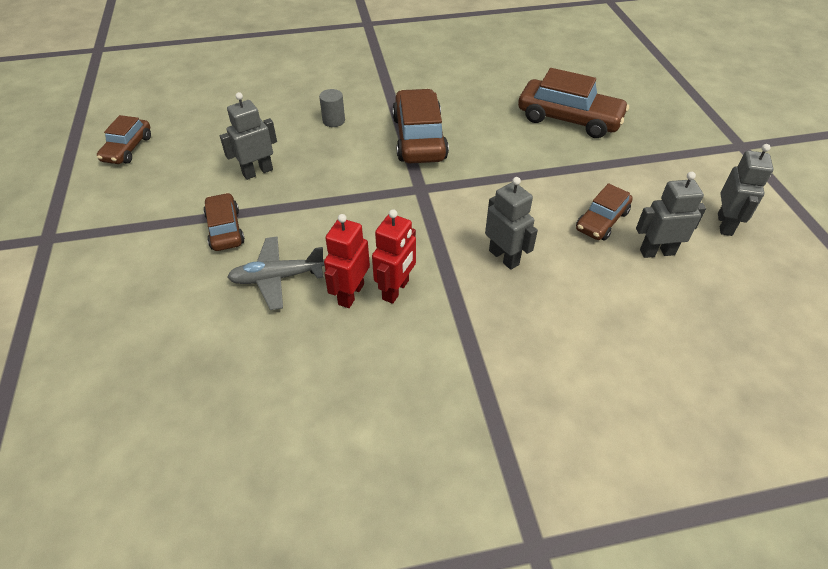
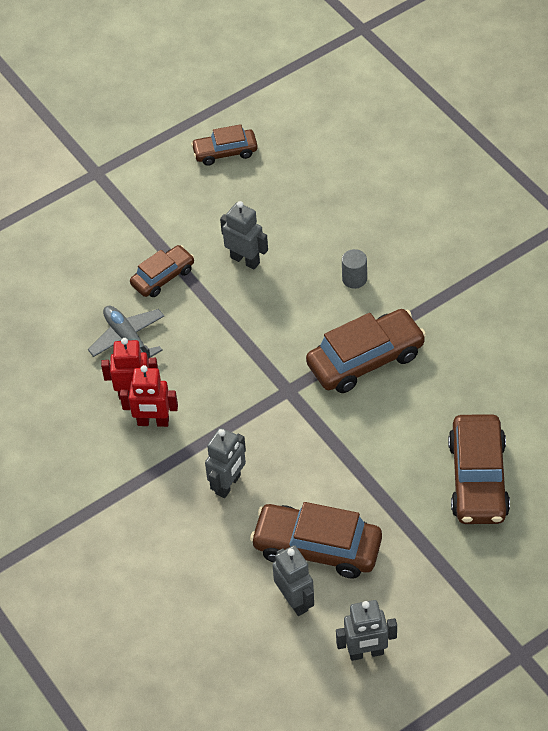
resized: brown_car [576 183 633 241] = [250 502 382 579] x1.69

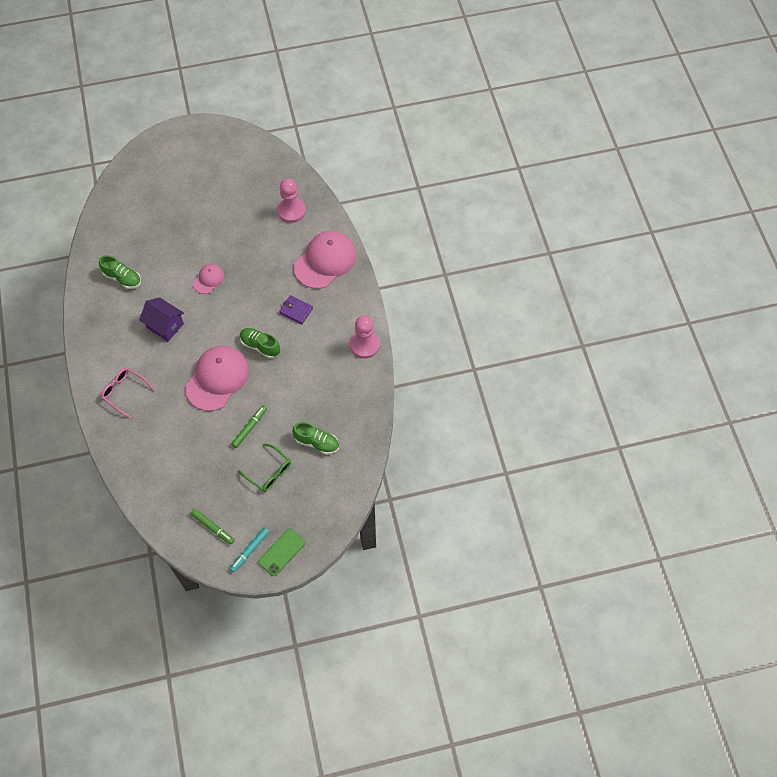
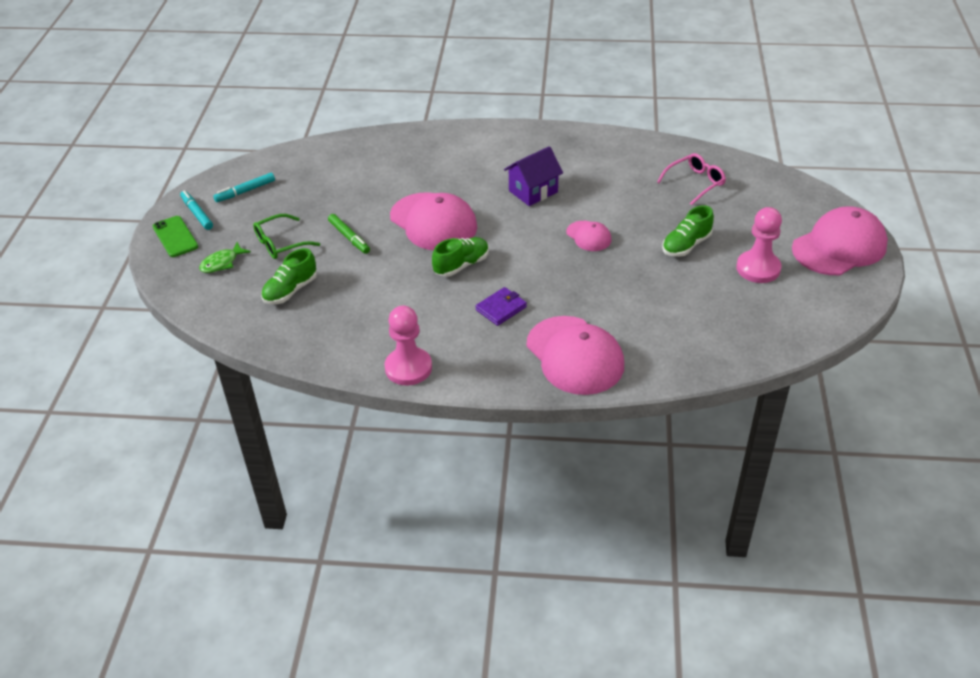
added: pink_cap [792 206 888 275]; green_fish [199 242 251 273]
moved: pink_pawn [277 179 306 223] to [736 207 782 283]; green_shoe [99 255 141 289] to [662 205 714 257]; pink_glasses [101 368 155 418] to [657 153 726 205]
recoloured: green_marker [190 509 235 545] to turquoise_marker [213 173 275 202]

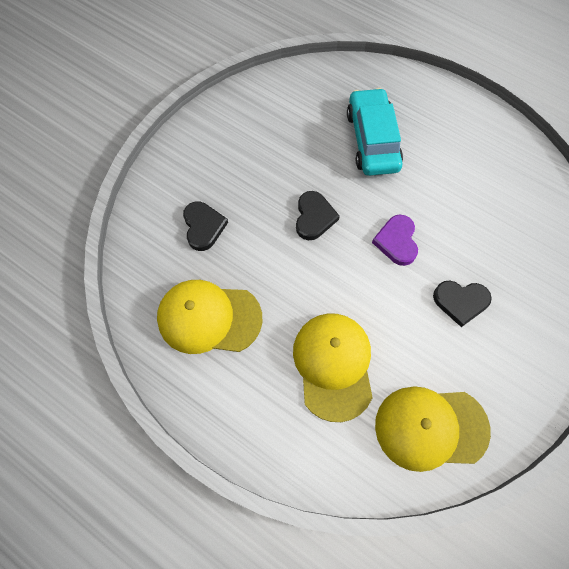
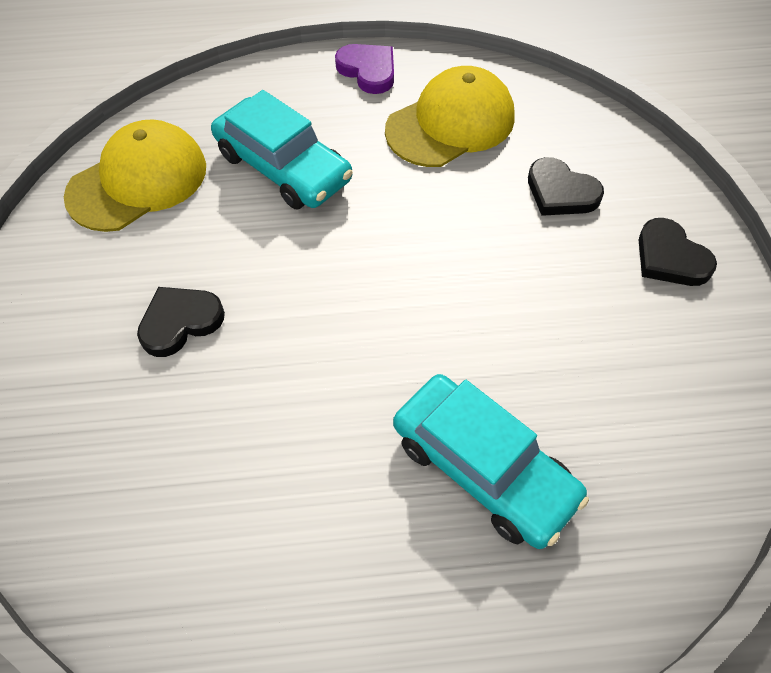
moved: black_heart [296 191 340 240] to [639 218 717 286]; purple_heart [372 214 418 266] to [335 44 394 94]
replaced: yellow_cap [293 313 373 422] to turquoise_car [211 90 353 209]

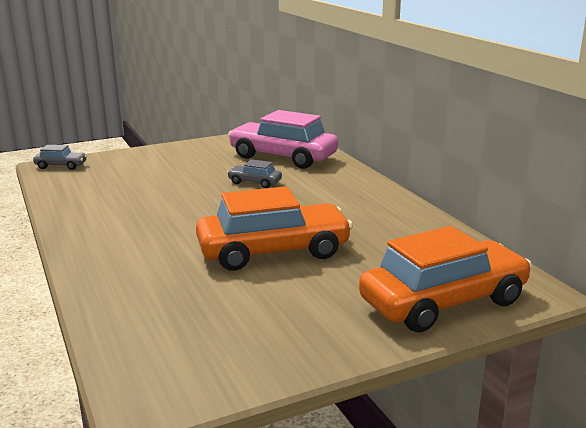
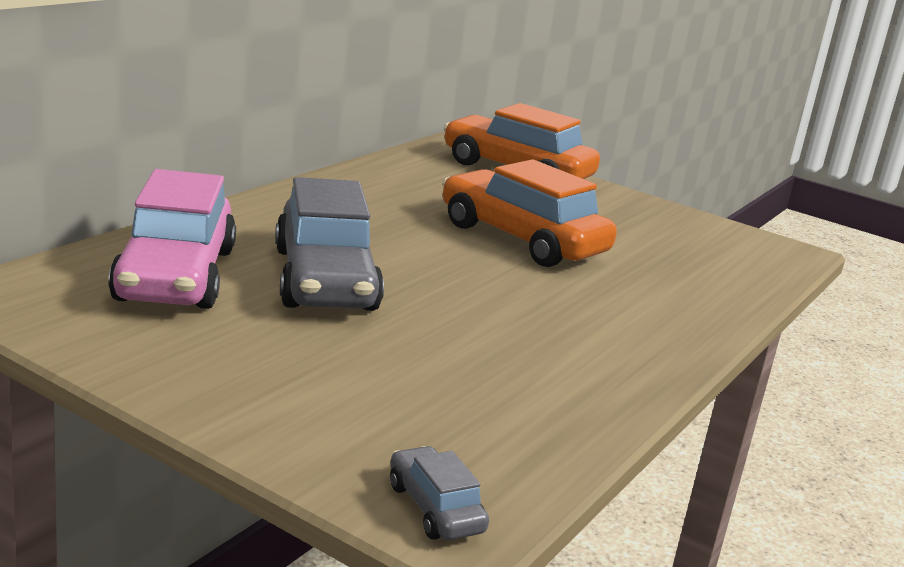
resized: grey_car [227 159 282 188] = [275 177 384 311] x2.23

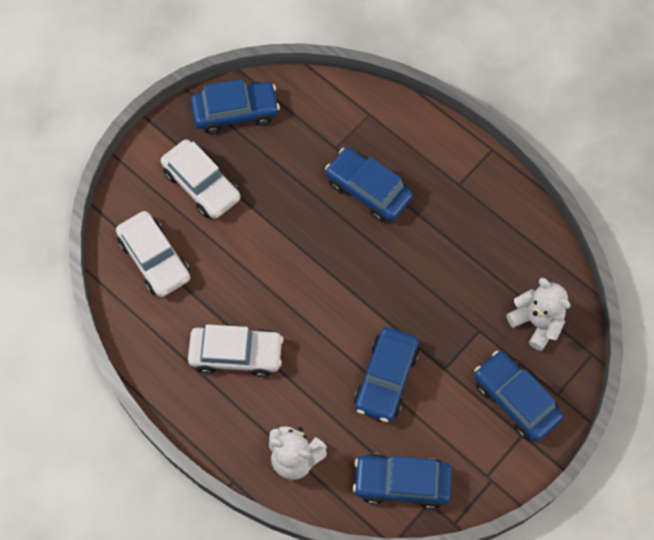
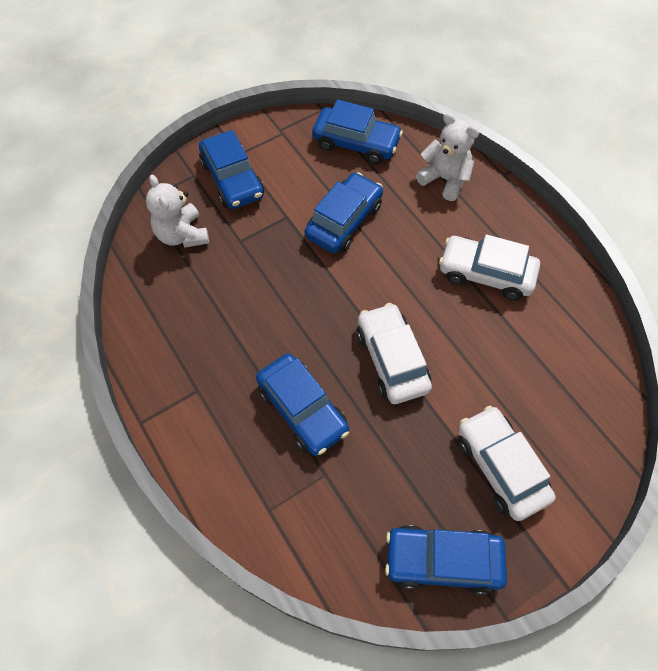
moved: white_car [116 211 190 297] to [357 303 432 404]

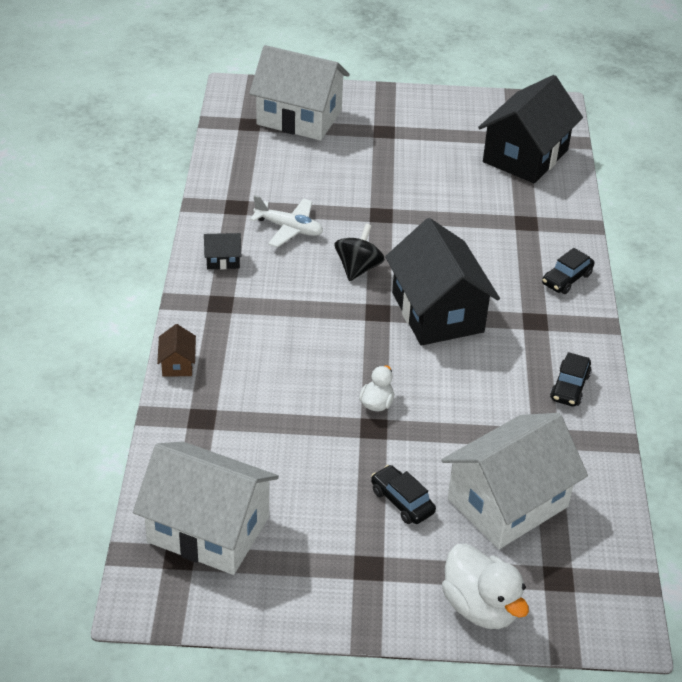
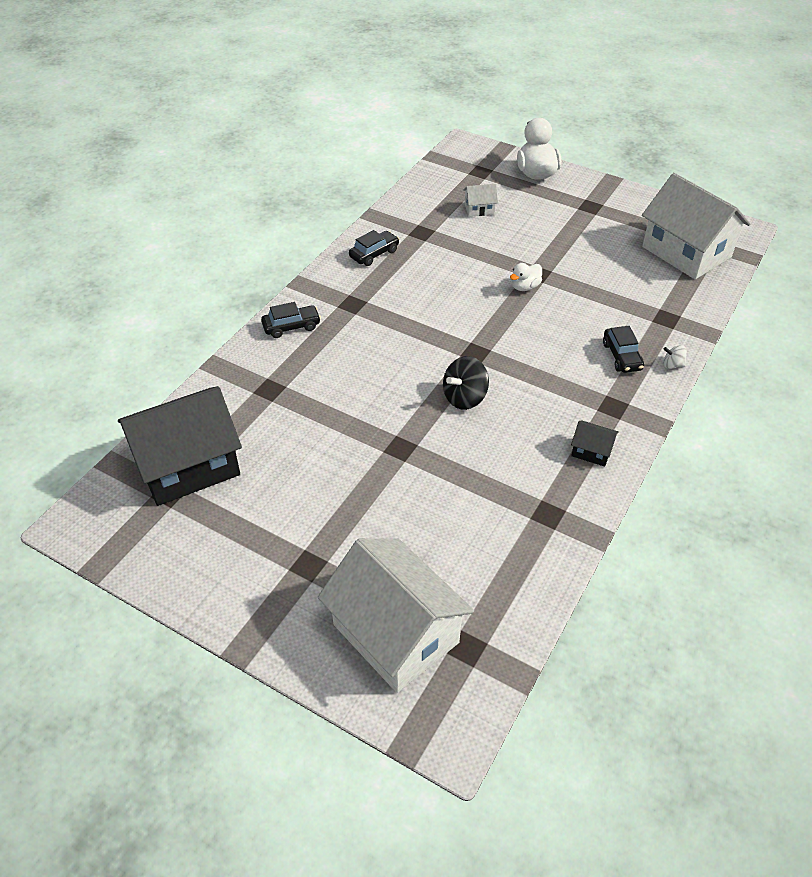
removed: white_plane [250 195 323 247]; black_house [385 218 500 345]
moved: black_car [371 465 436 524] to [603 326 644 373]
replaced: brown_house [157 324 196 377] to white_spinning_top [663 345 687 369]
resized: white_house [442 413 588 549] = [463 184 498 217] x0.41

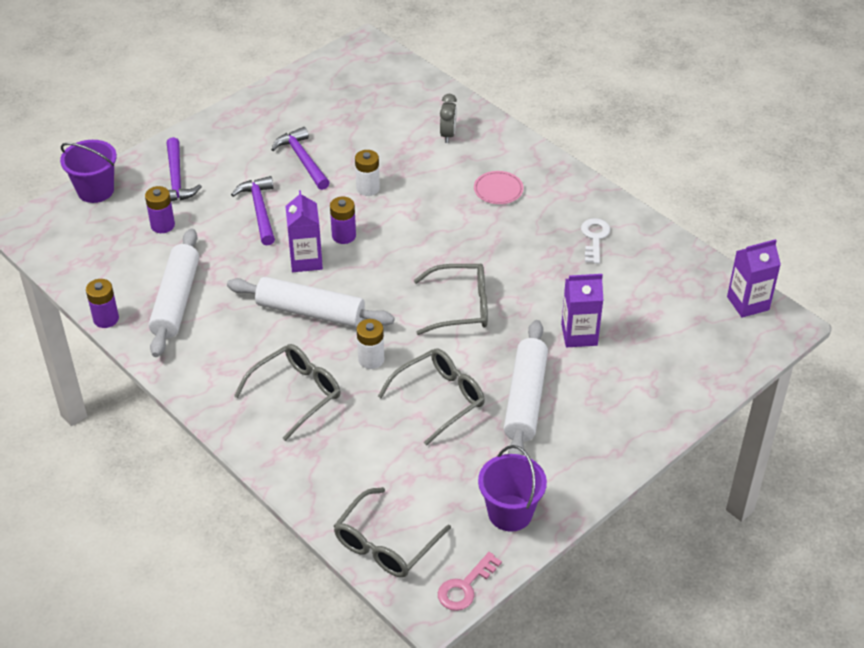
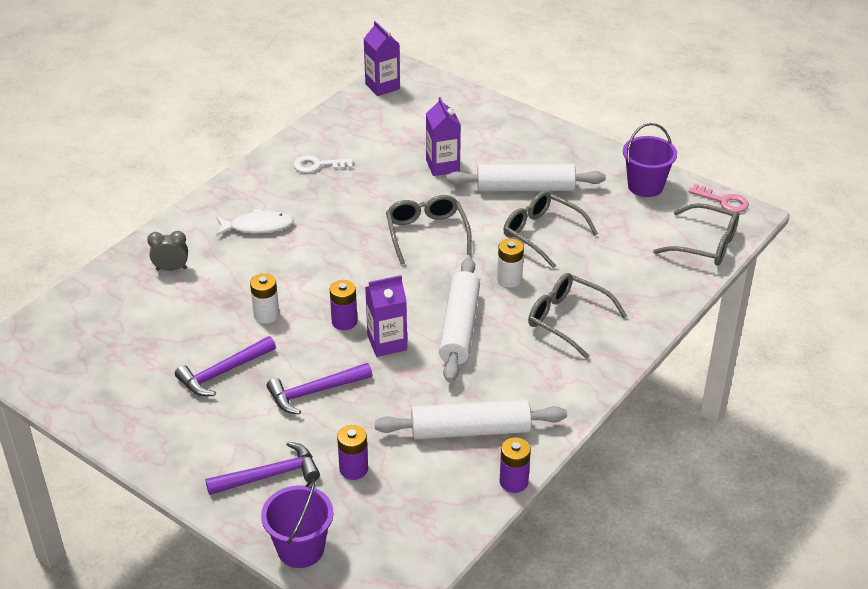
replaced: pink_plate [474 171 523 204] to white_fish [216 209 294 236]

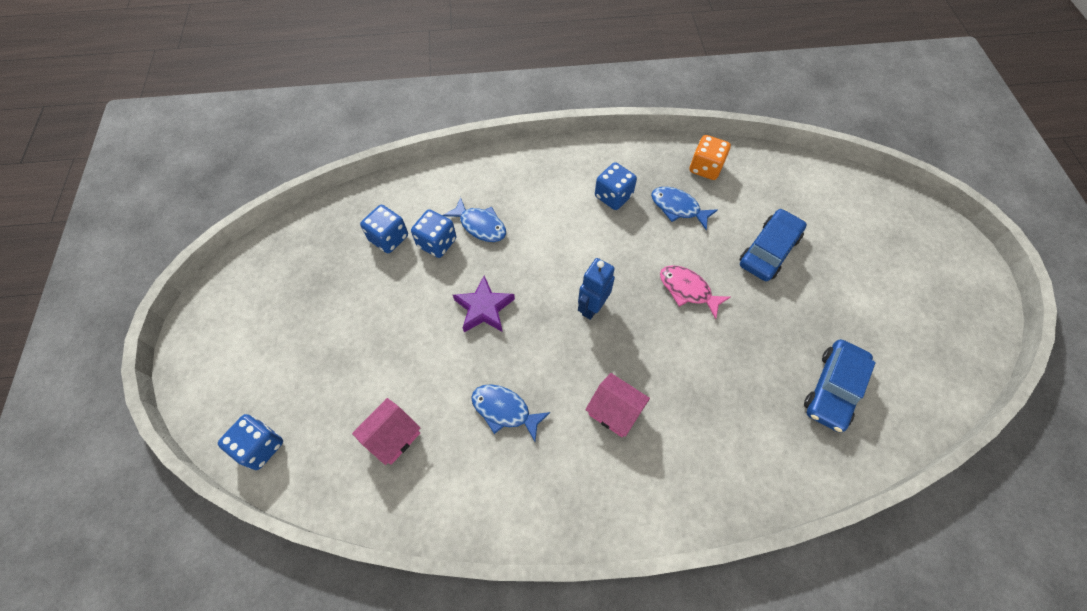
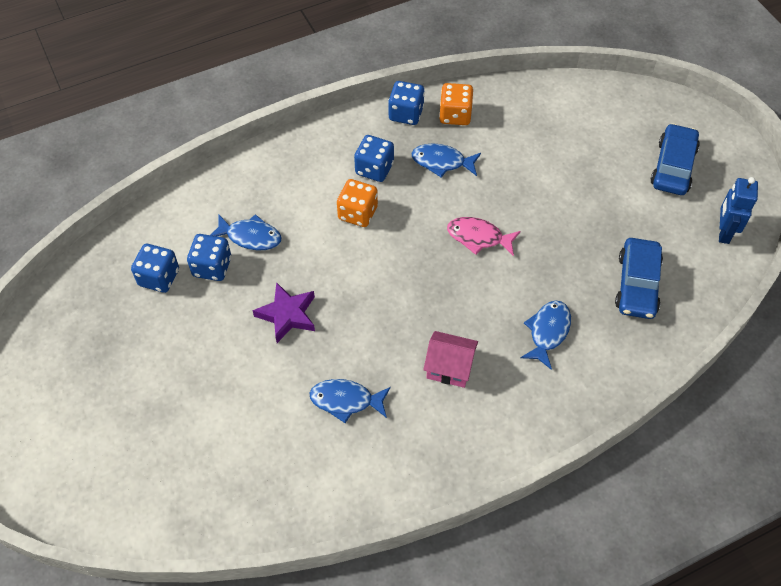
removed: pink_house [352 398 420 465]
added: orange_dice [337 179 378 227]; blue_fish [520 301 571 370]
moved: blue_car [740 209 807 281] to [651 123 700 195]; blue_robot [578 258 615 320] to [719 177 758 244]; blue_dice [218 414 283 470] to [388 81 425 125]

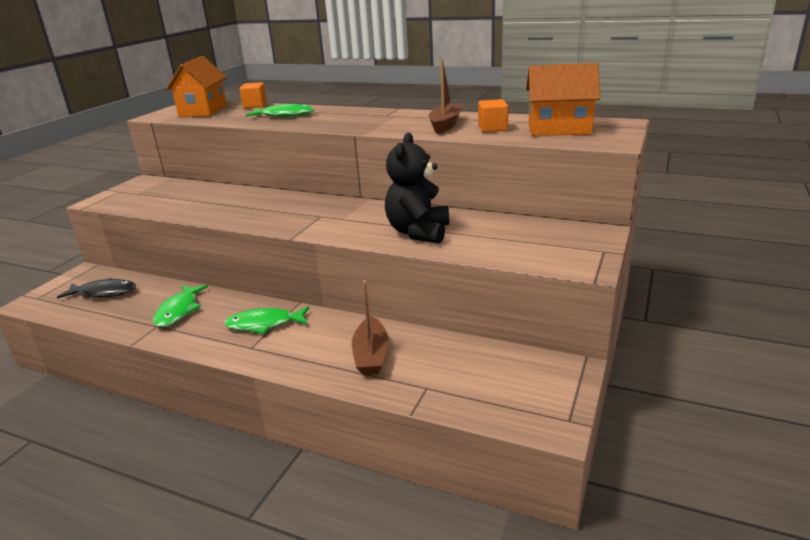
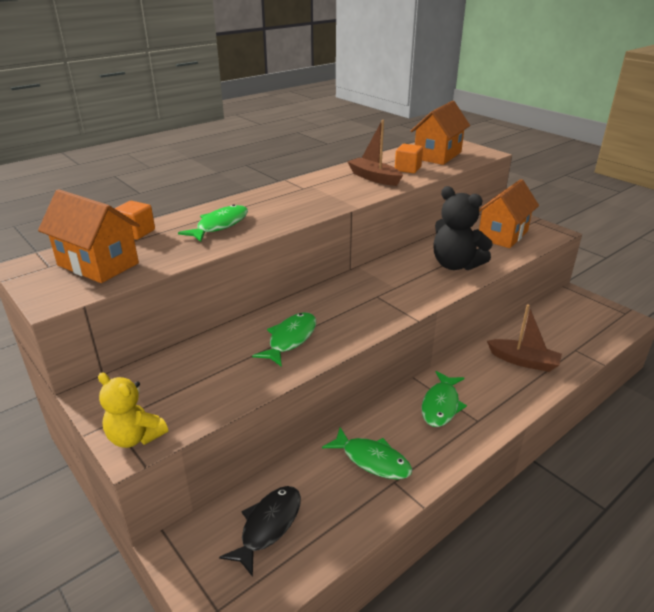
added: orange_house [479 179 539 248]; green_fish [252 312 316 367]; yellow_teddy_bear [98 373 168 448]

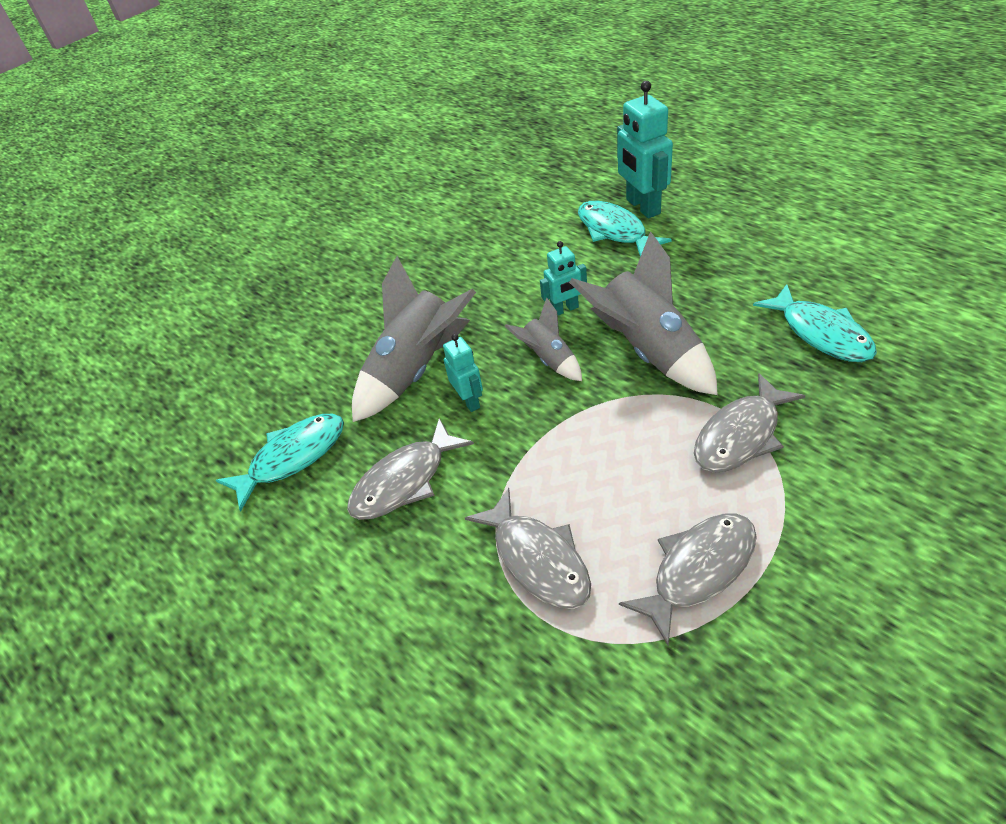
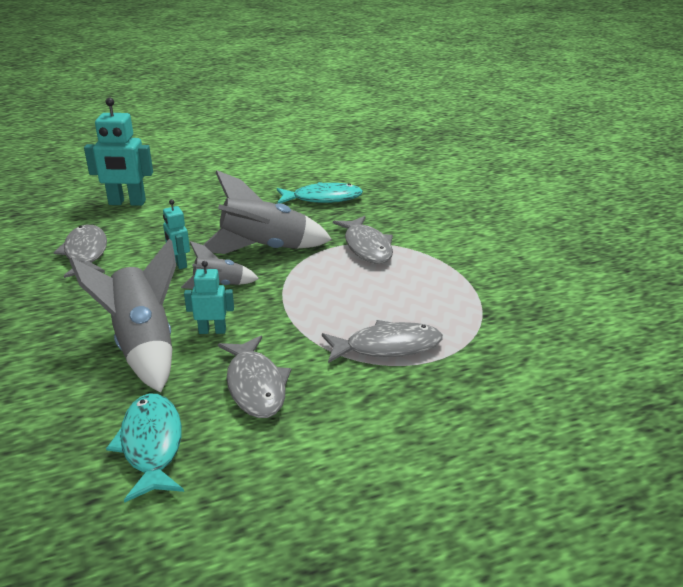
removed: turquoise_fish [578 201 672 257]
moved: grey_fish [619 513 757 645] to [54 225 107 278]
turned: turquoise_robot [540 241 587 315] = [163 199 190 269] 150 degrees clockwise

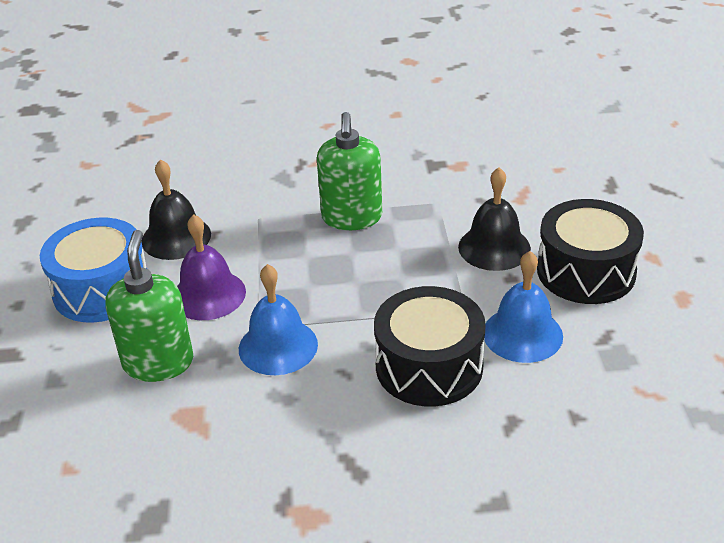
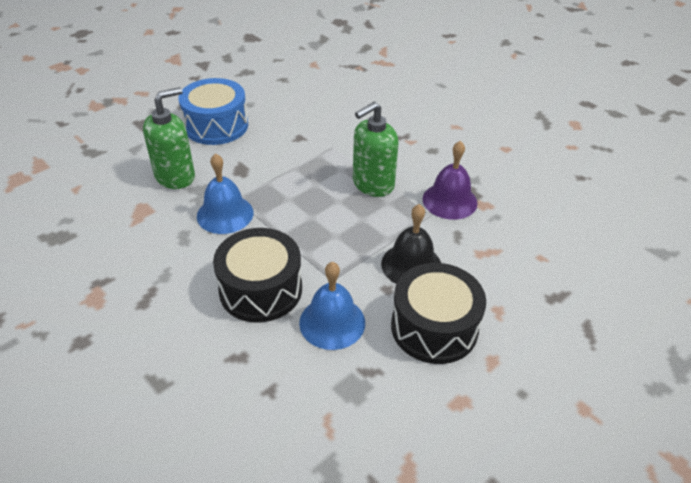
removed: black_bell [141 159 211 260]
moved: purple_bell [177 214 246 320] to [423 141 478 220]

